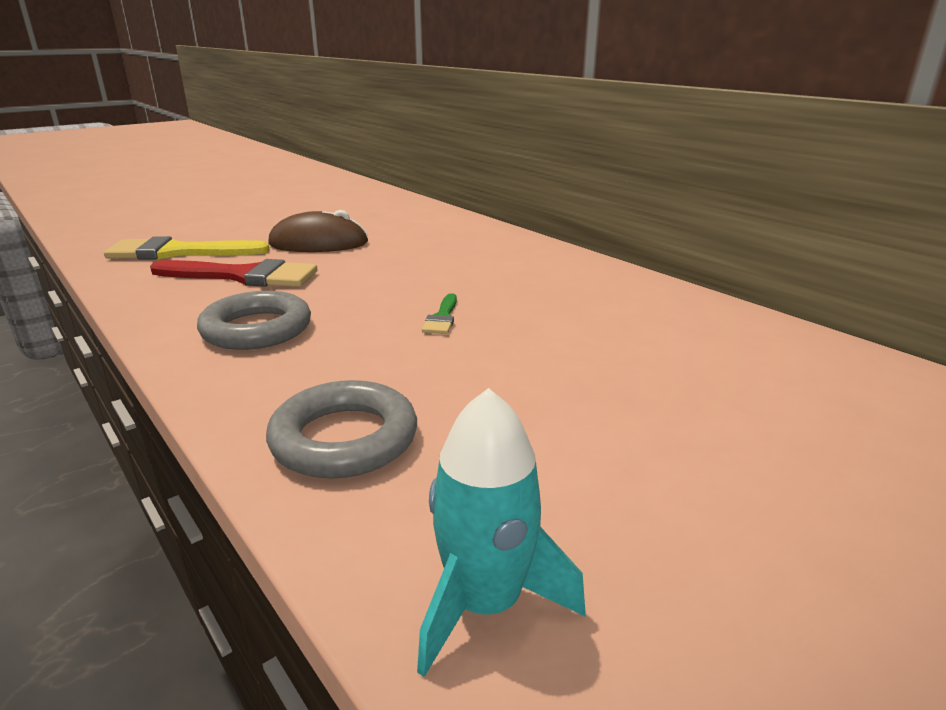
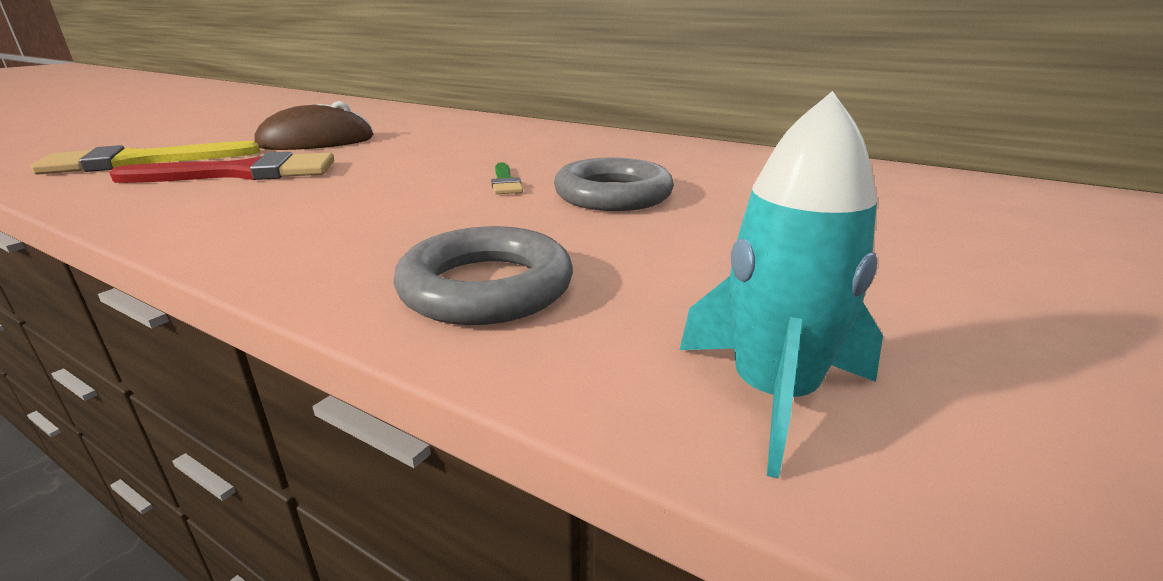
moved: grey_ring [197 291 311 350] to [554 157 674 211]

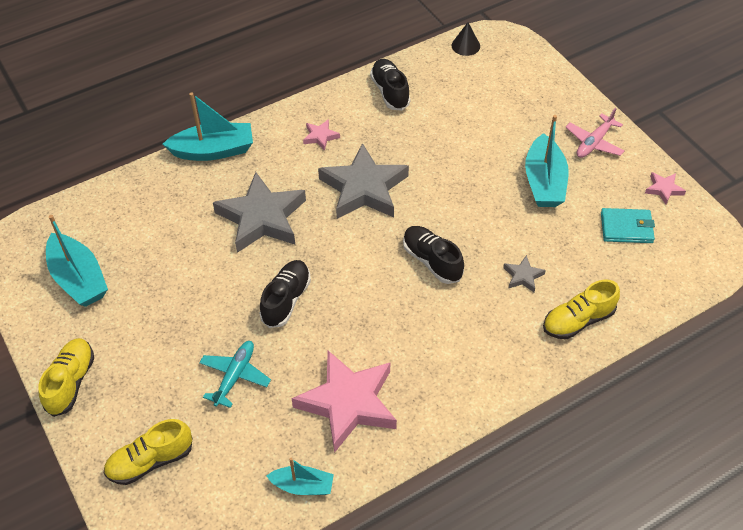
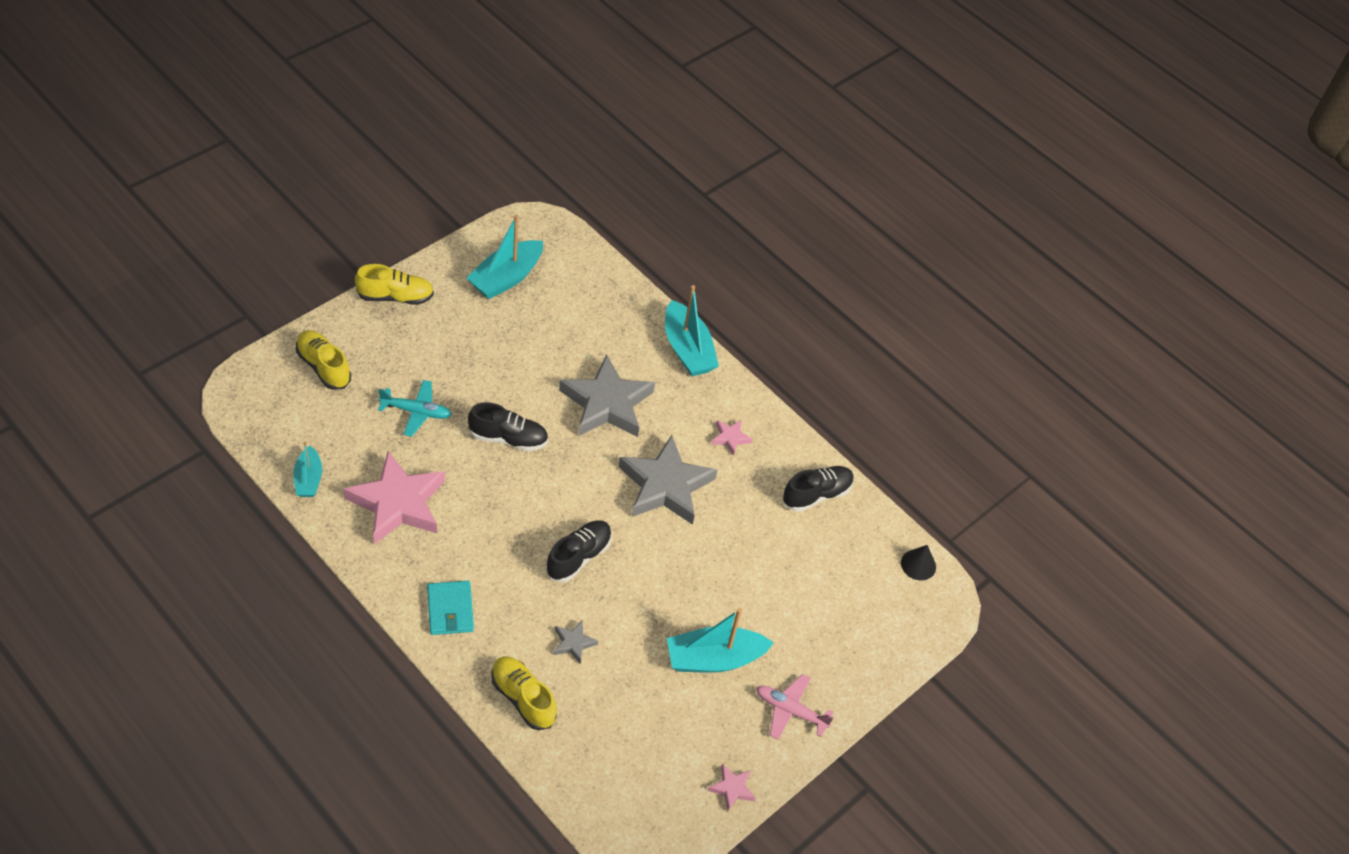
moved: turquoise_wallet [601 208 655 243] to [427 581 474 635]

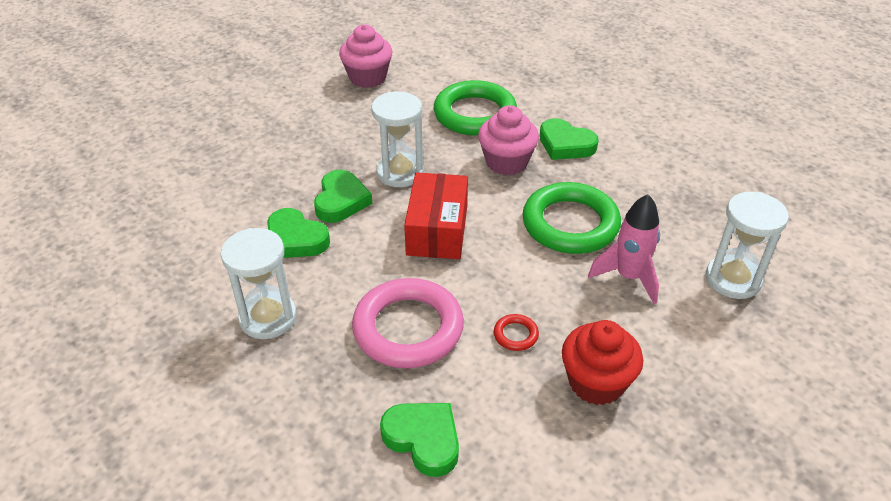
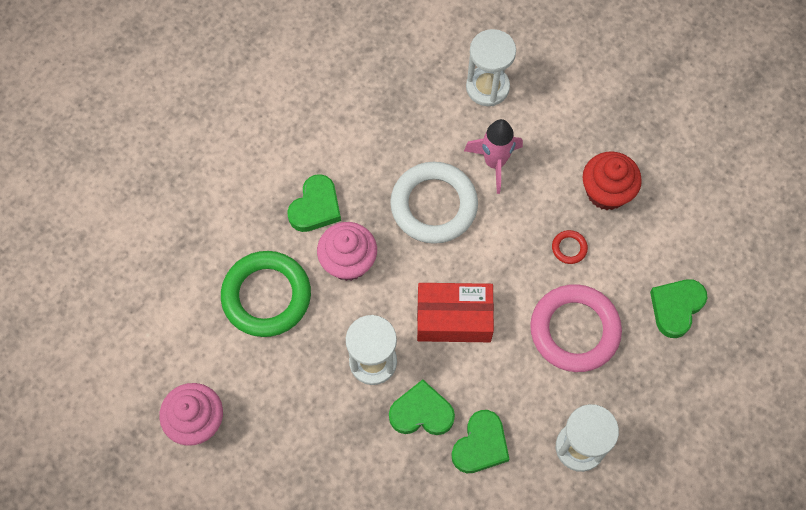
recoloured: green_ring [523 182 621 254] to white_ring [390 162 478 244]

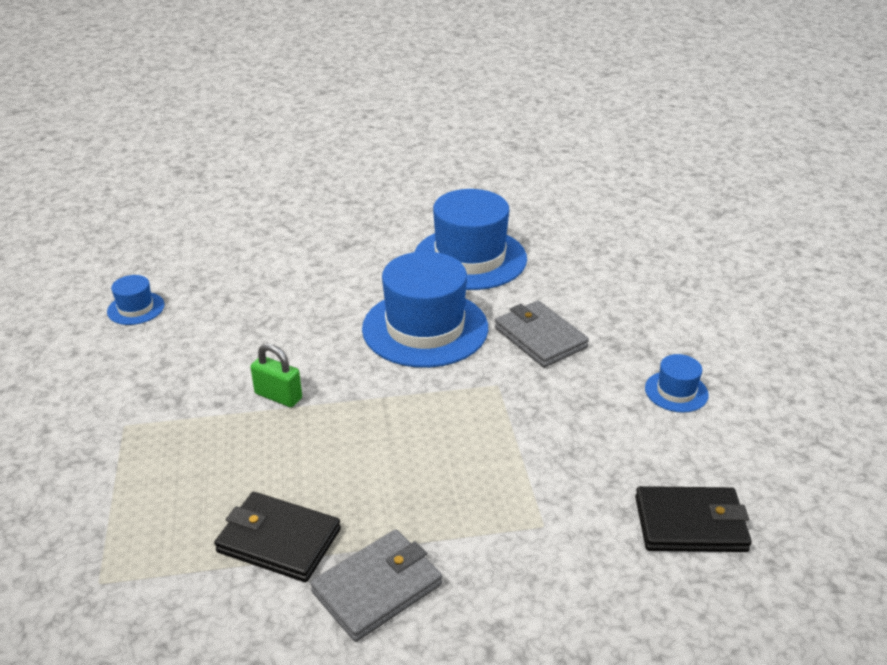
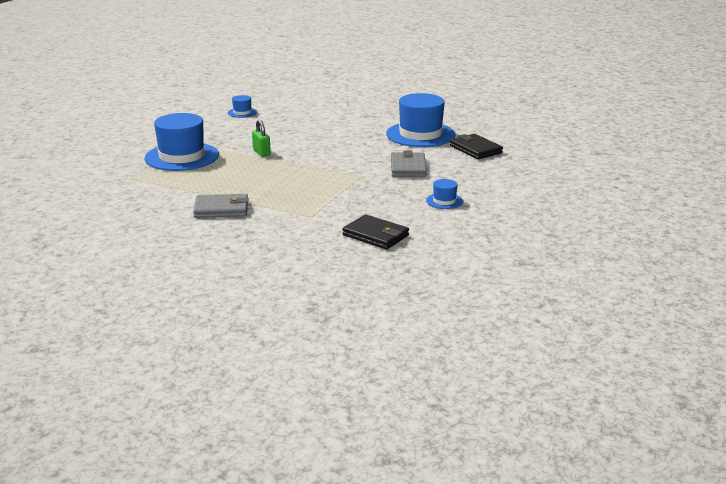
moved: blue_hat [362 251 488 368] to [145 113 219 171]; black_wallet [214 492 341 582] to [450 134 503 160]

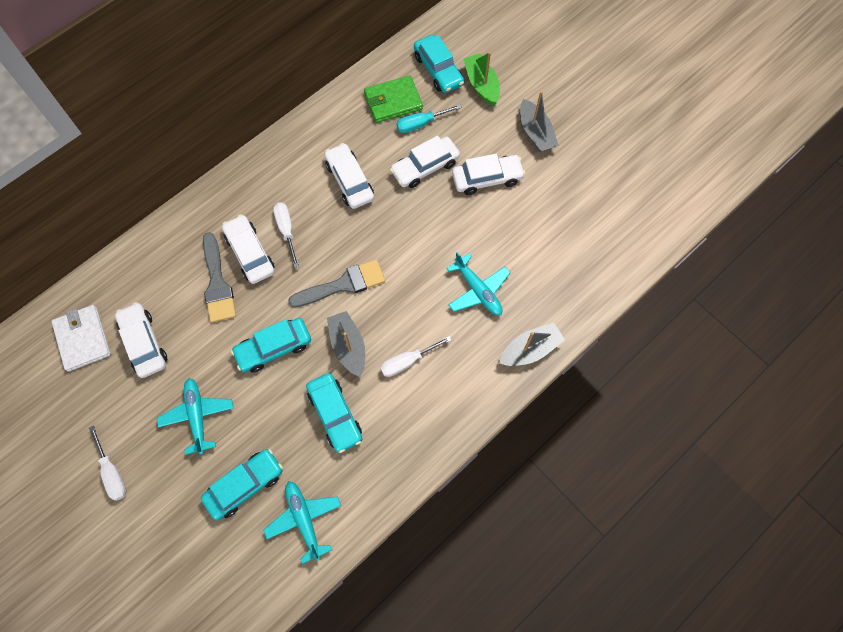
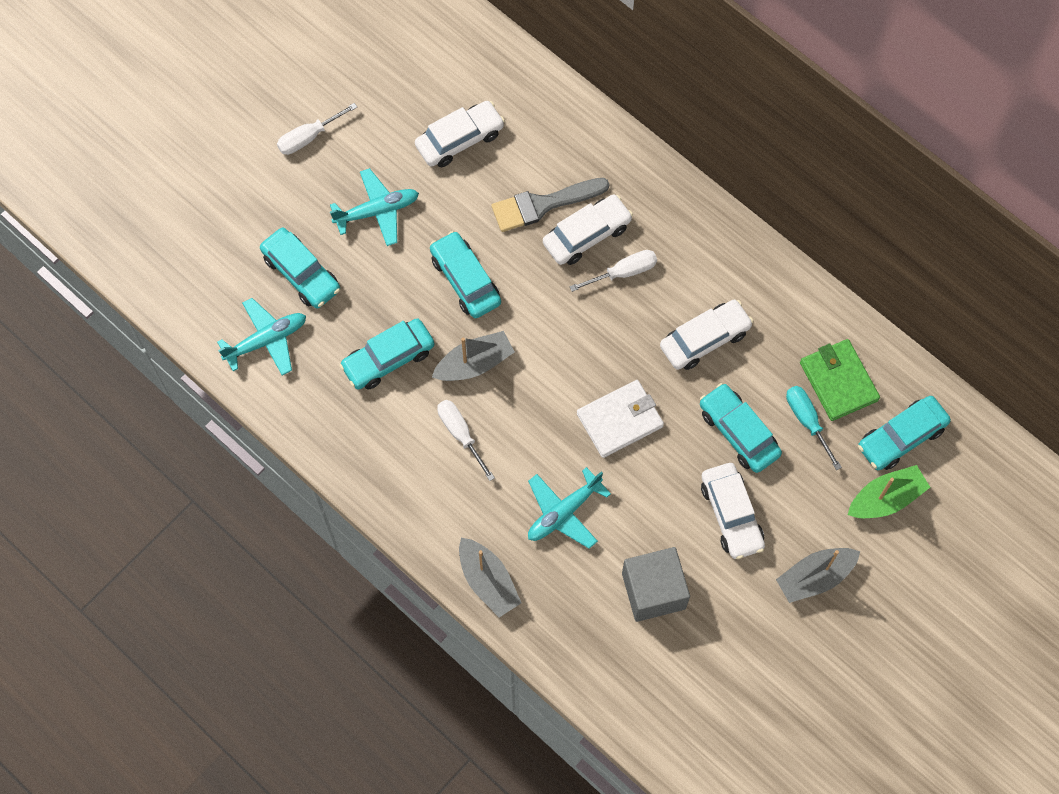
removed: grey_brush [288 259 385 307]
added: grey_cube [622 547 690 622]
moved: white_wallet [51 305 111 372] to [577 380 664 458]
recoloured: white_car [390 136 460 188] to turquoise_car [700 383 782 473]

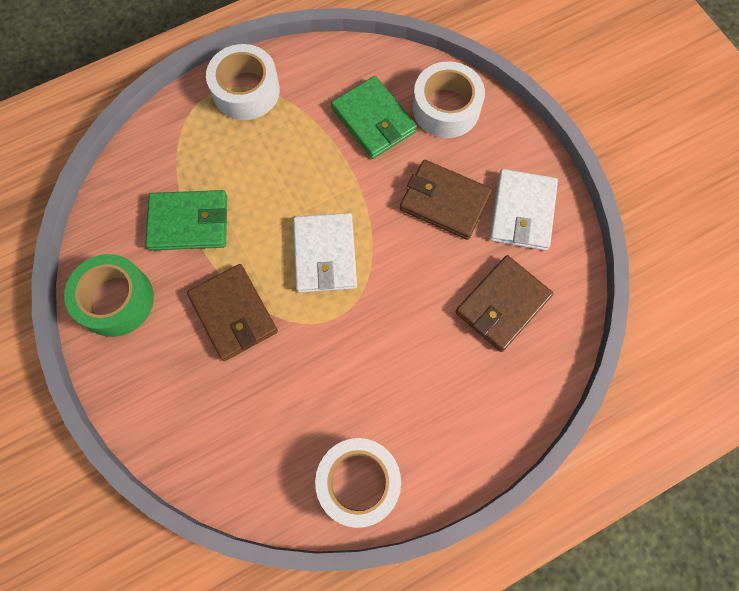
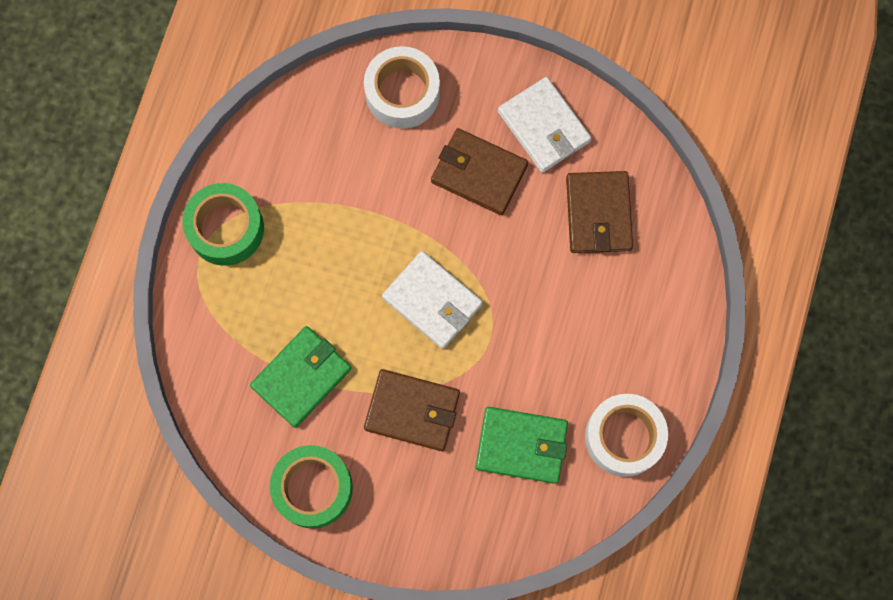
moved: green_wallet [331 76 417 159] to [476 407 568 484]
recoloured: white_tape [206 44 280 120] to green_tape [183 183 264 266]
turned: brown_wallet [400 160 492 240] = [431 128 528 215] 45 degrees clockwise

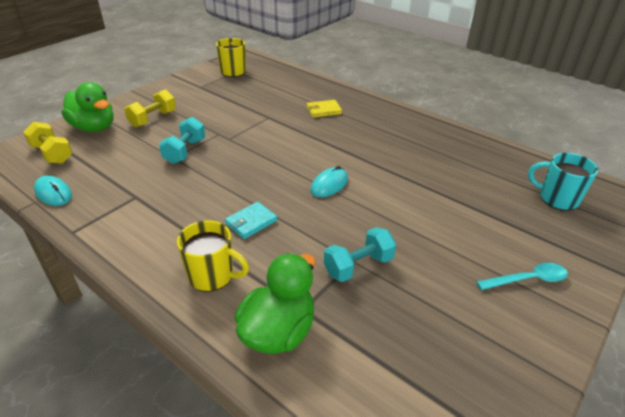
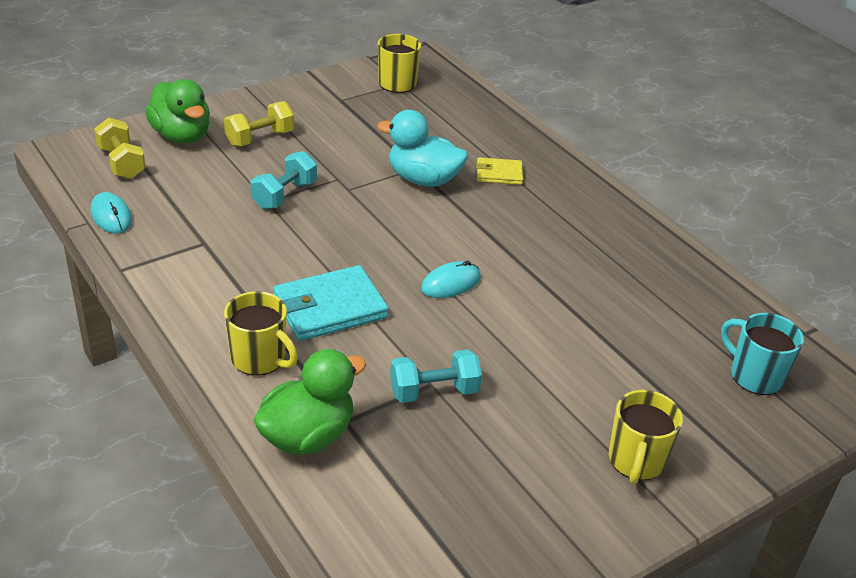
added: turquoise_duck [377 110 468 187]
replaced: turquoise_spoon [476 263 568 290] to yellow_mug [609 390 683 484]
resized: turquoise_wallet [225 201 277 239] = [273 265 389 341] x1.78

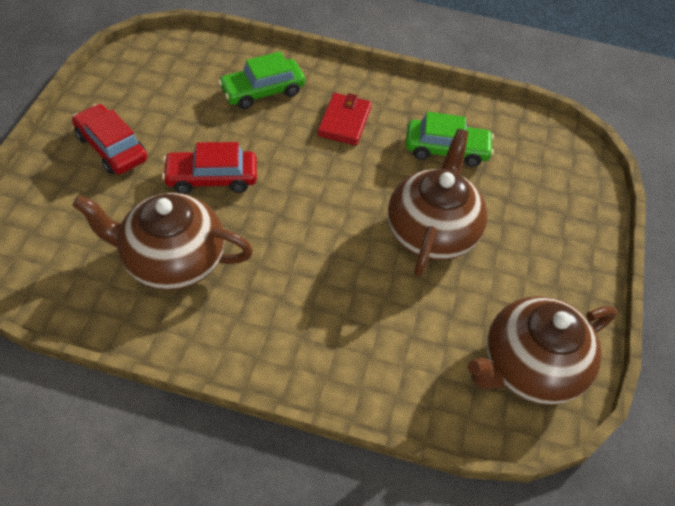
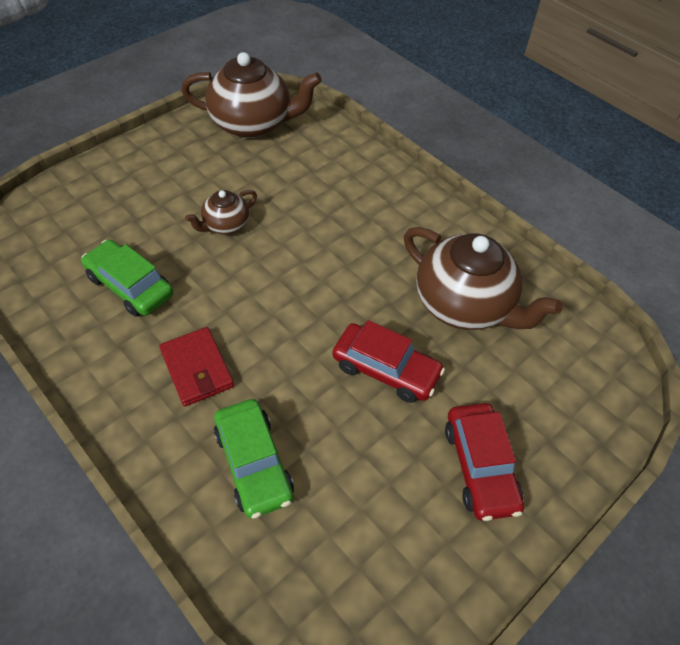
turned: green_car [218 52 305 109] = [214 399 294 519] 60 degrees clockwise; red_wallet [317 93 372 145] = [159 327 234 407] 75 degrees counterclockwise
resized: brown_teapot [388 129 487 277] = [185 190 257 234] x0.51

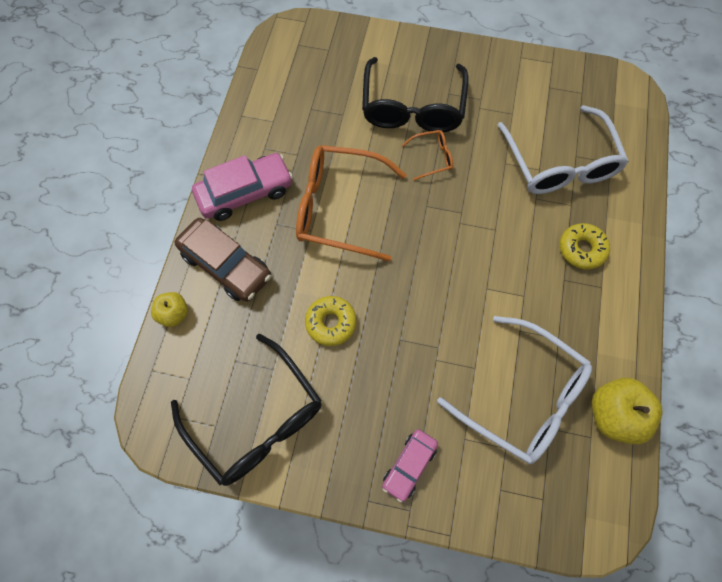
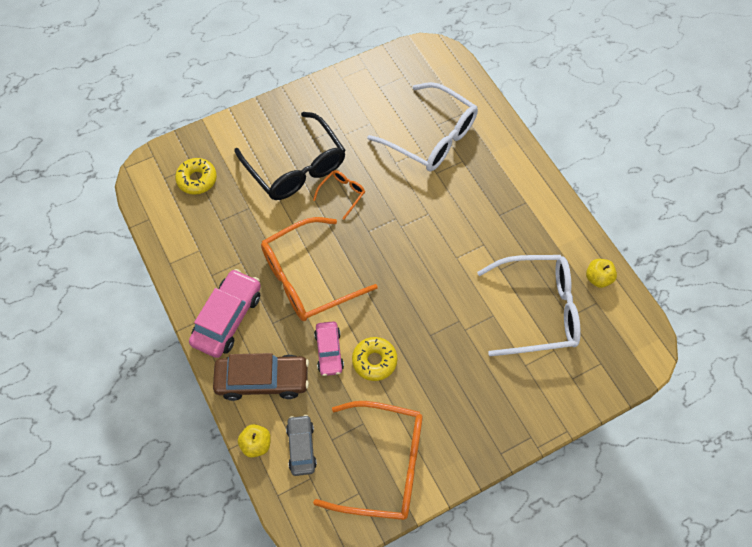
added: grey_car [286 415 317 476]
moved: yellow_donut [560 223 610 269] to [175 158 217 195]; pink_car [382 429 438 503] to [314 321 344 376]
recoloured: black_glasses [171 334 322 486] to orange_glasses [313 401 423 520]
resized: yellow_apple [592 378 663 445] = [586 259 617 288] x0.59

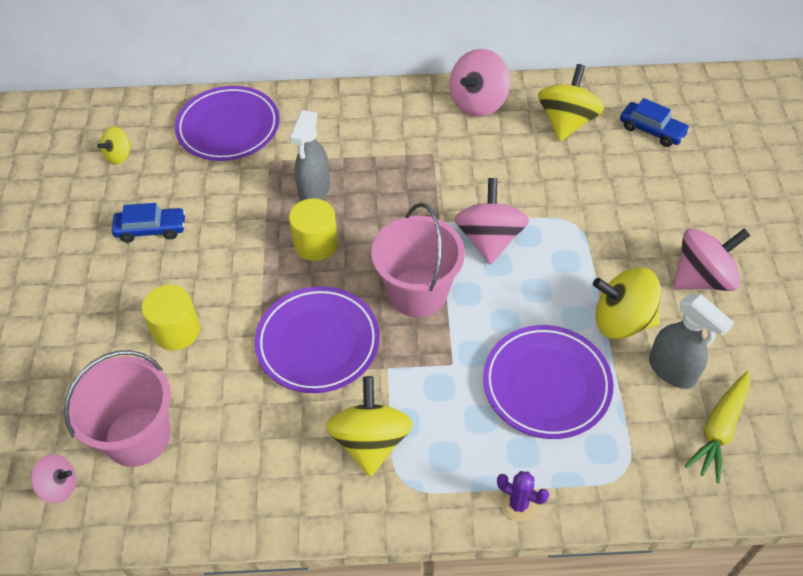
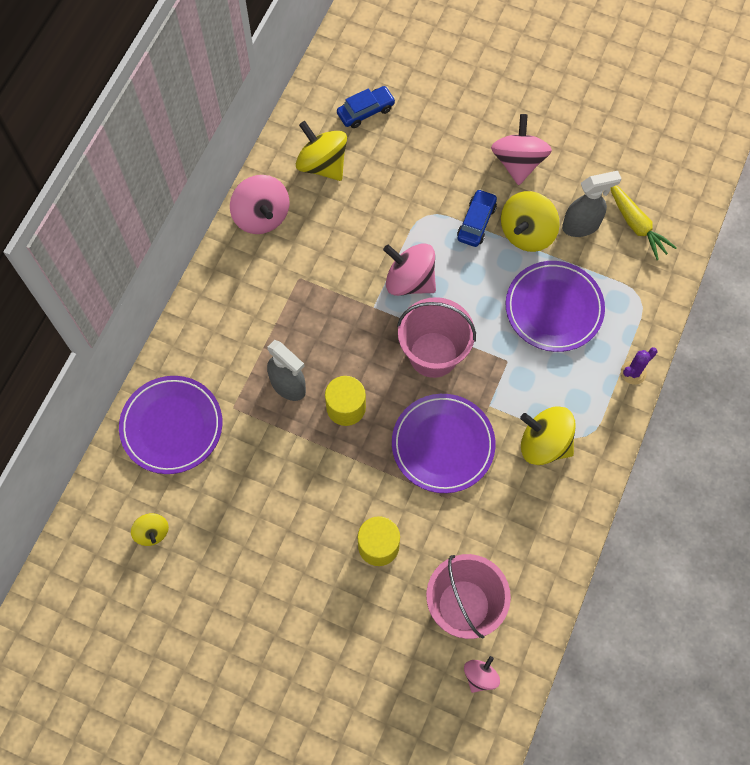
moved: blue_car [112 203 186 243] to [457 189 497 247]

